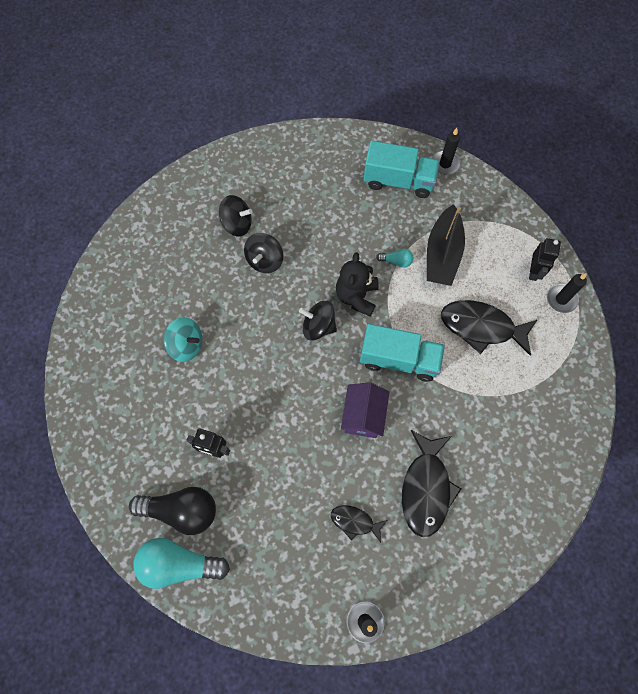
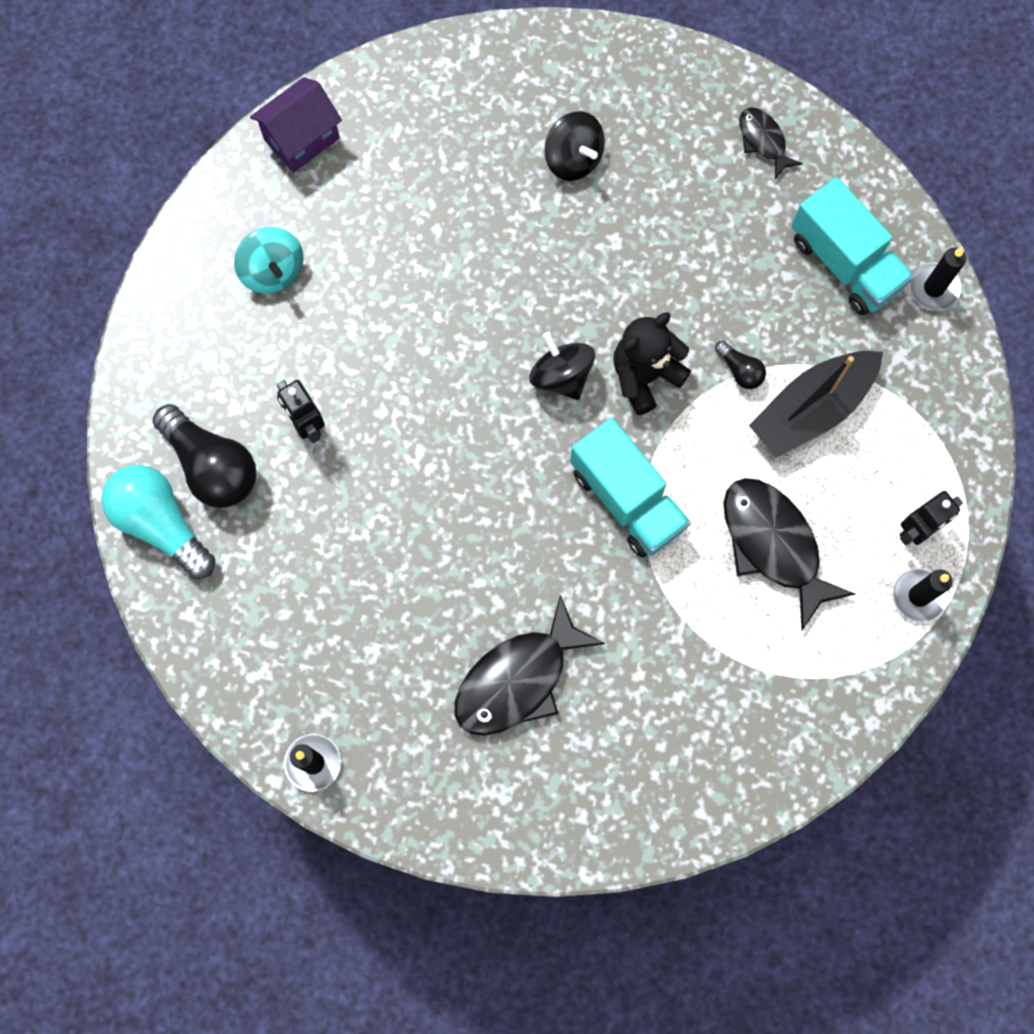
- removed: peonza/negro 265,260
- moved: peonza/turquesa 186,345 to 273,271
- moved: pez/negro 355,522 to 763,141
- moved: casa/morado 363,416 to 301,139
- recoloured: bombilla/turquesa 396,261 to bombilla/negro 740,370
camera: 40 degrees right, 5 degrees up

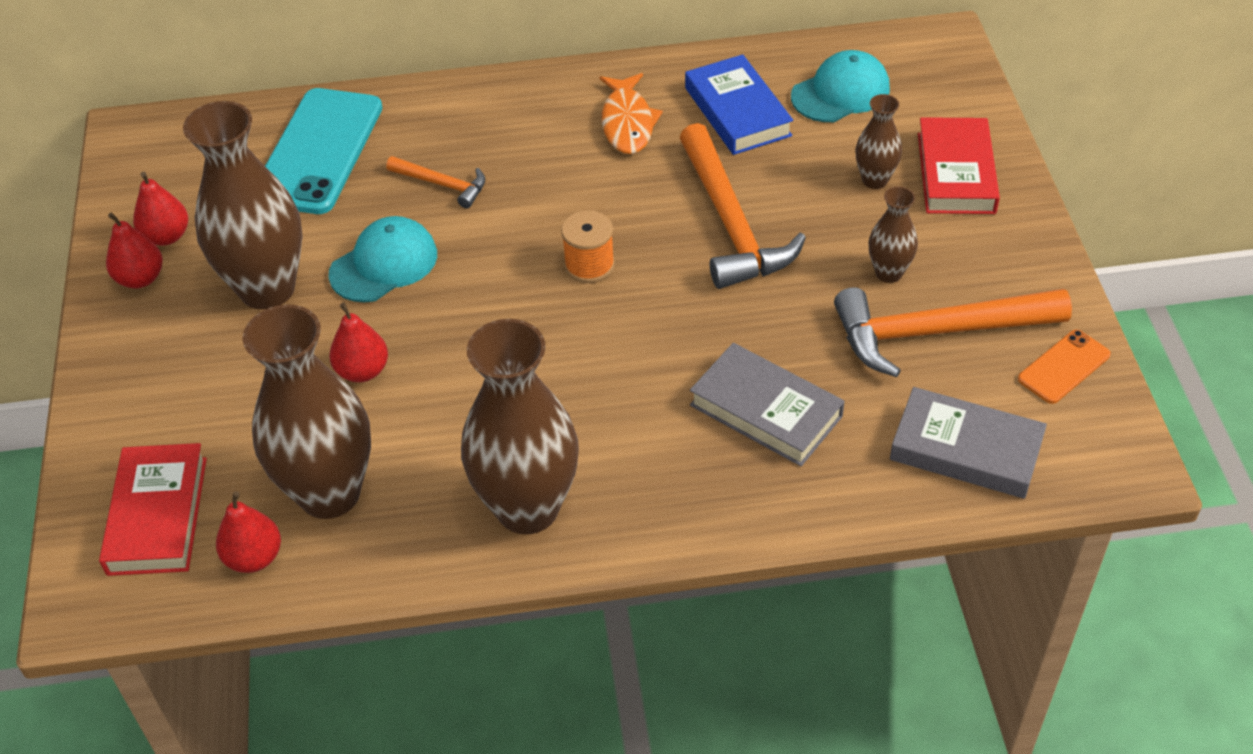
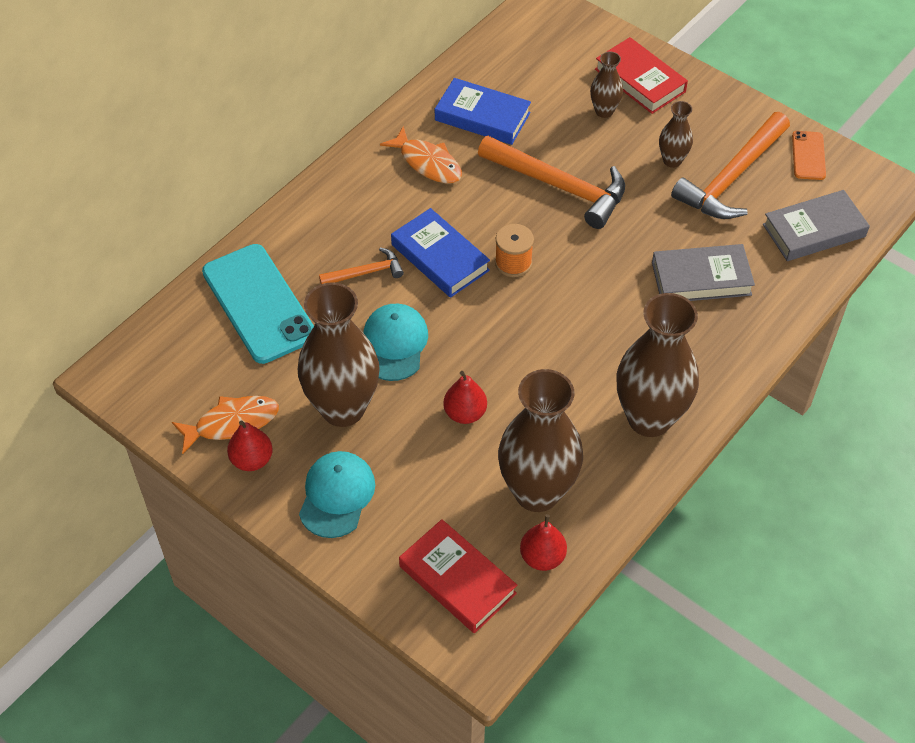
- added: libro/azul 440,257
- moved: gorra/turquesa 841,92 to 337,495
- replaced: pera/rojo 166,236 to pez/naranja 232,423
camera: 45 degrees left, 5 degrees up

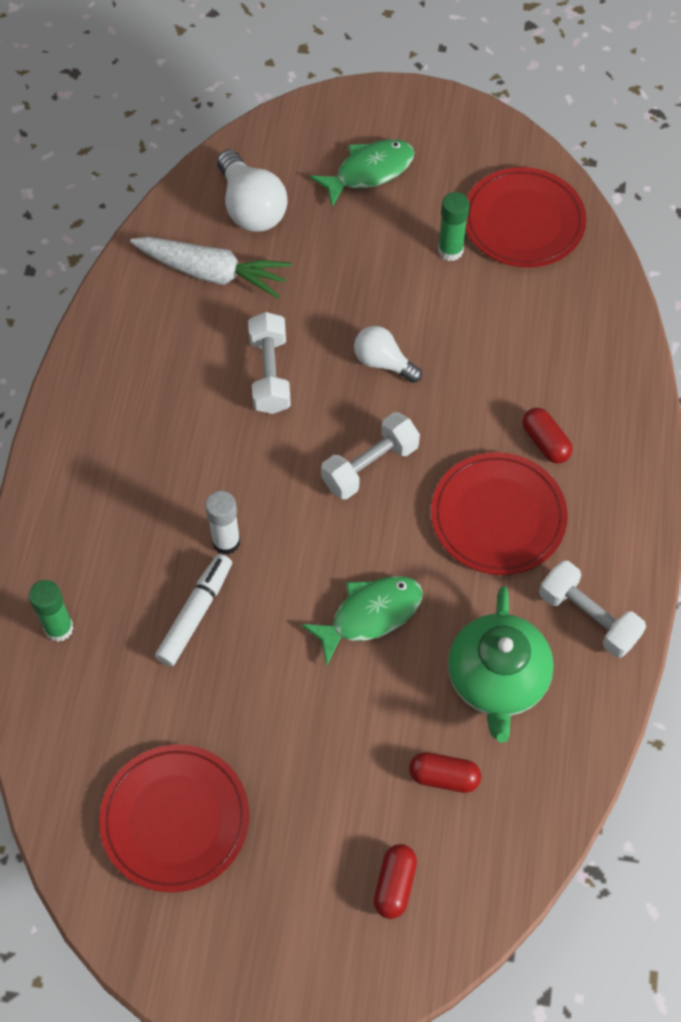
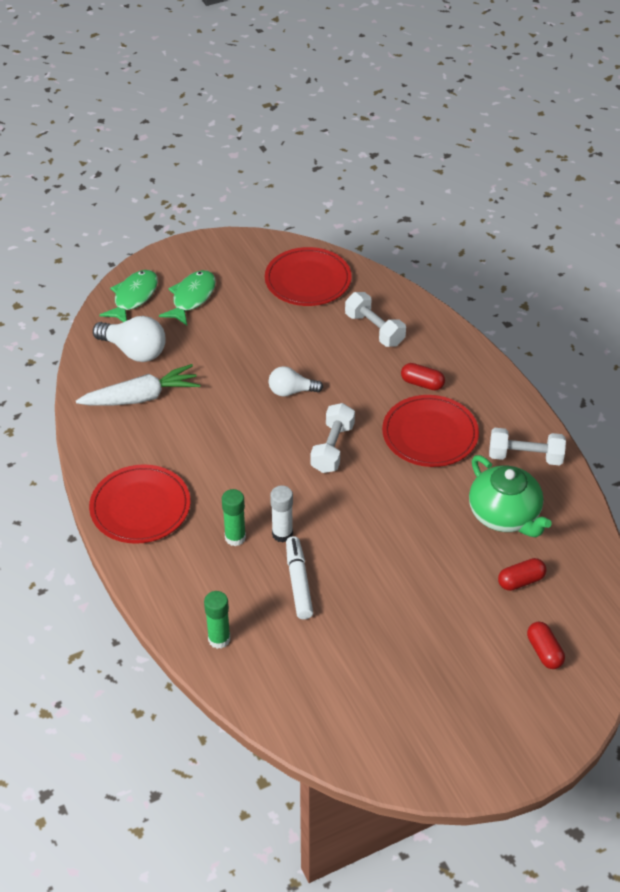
- moved: plato/rojo 175,819 to 140,507
- moved: mancuerna/blanco 270,374 to 374,329
- moved: pez/verde 370,615 to 133,297
- moved: barra de pegamento/verde 450,250 to 235,537
camera: 35 degrees left, 15 degrees down

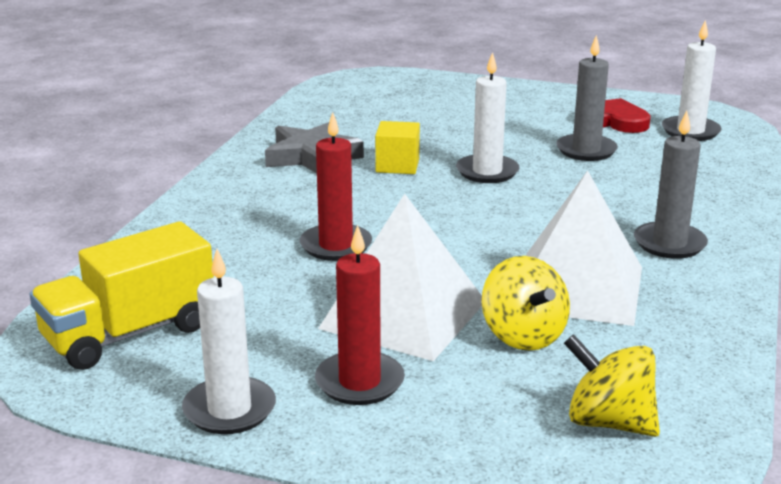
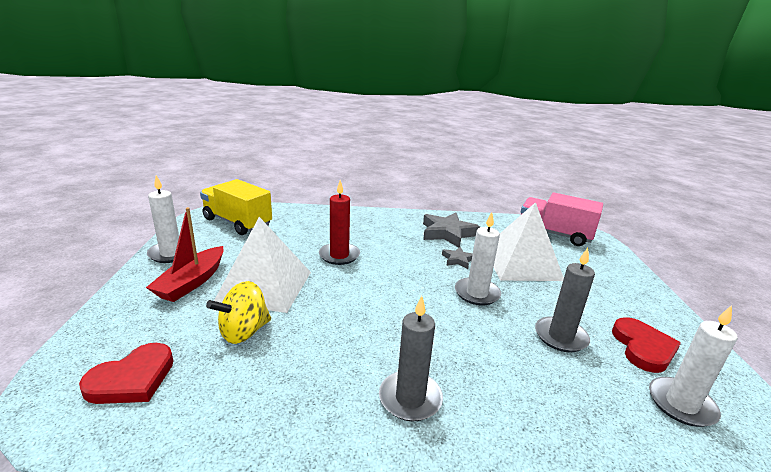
- added: camión/rosa 554,234
- moved: pirámide/blanco 577,287 to 521,263
- replaced: vela/rojo 359,382 to barco/rojo 192,282
- replaced: cubo/amarillo 397,165 to estrella/gris 458,260
- replaced: peonza/amarillo 609,422 to corazón/rojo 132,379
camera: 70 degrees right, 0 degrees up

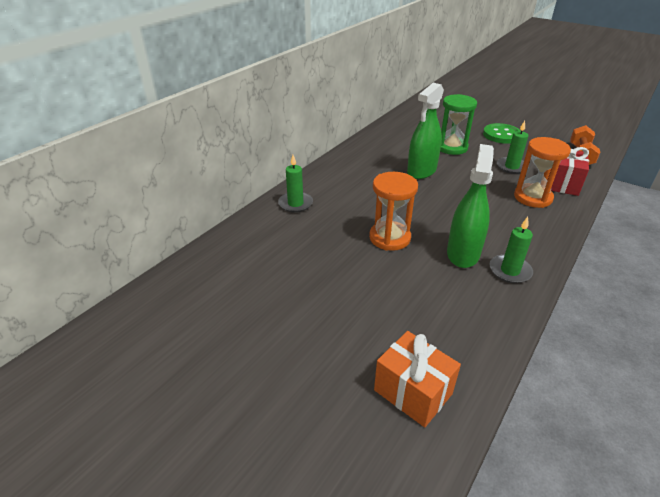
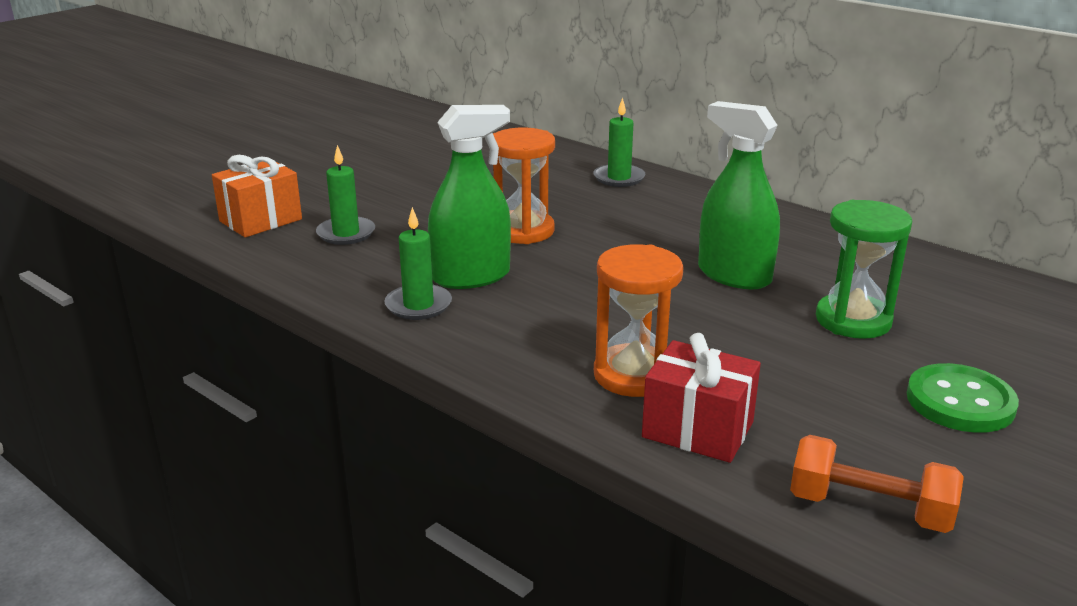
- moved: vela/verde 511,167 to 346,233
- turned: pulverizador/verde 463,253 = 471,277 45 degrees counterclockwise
camera: 95 degrees right, 10 degrees down

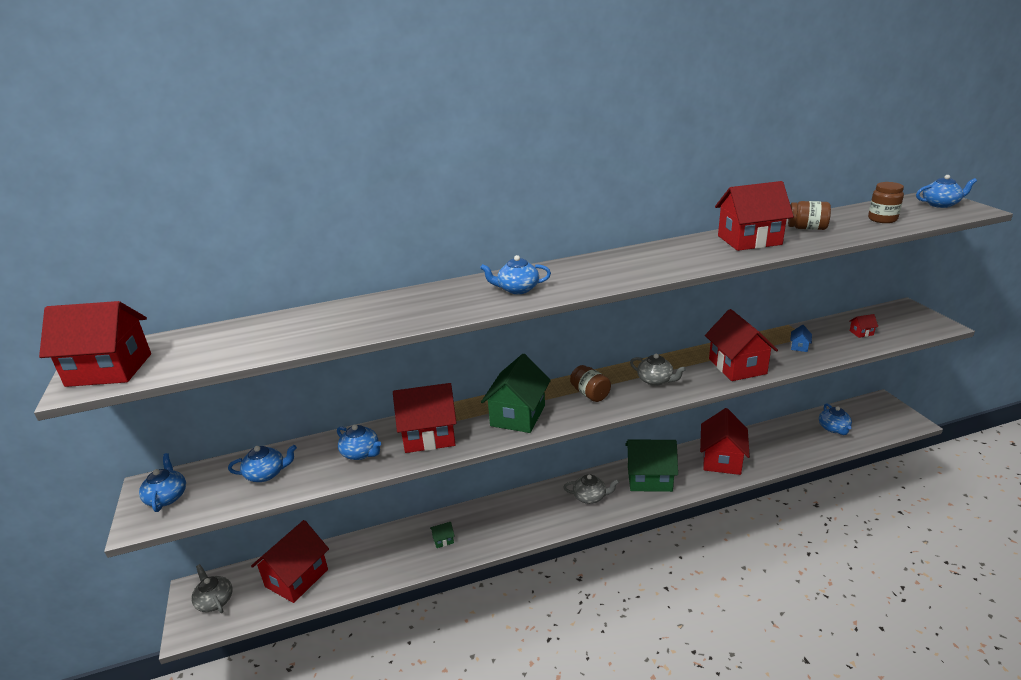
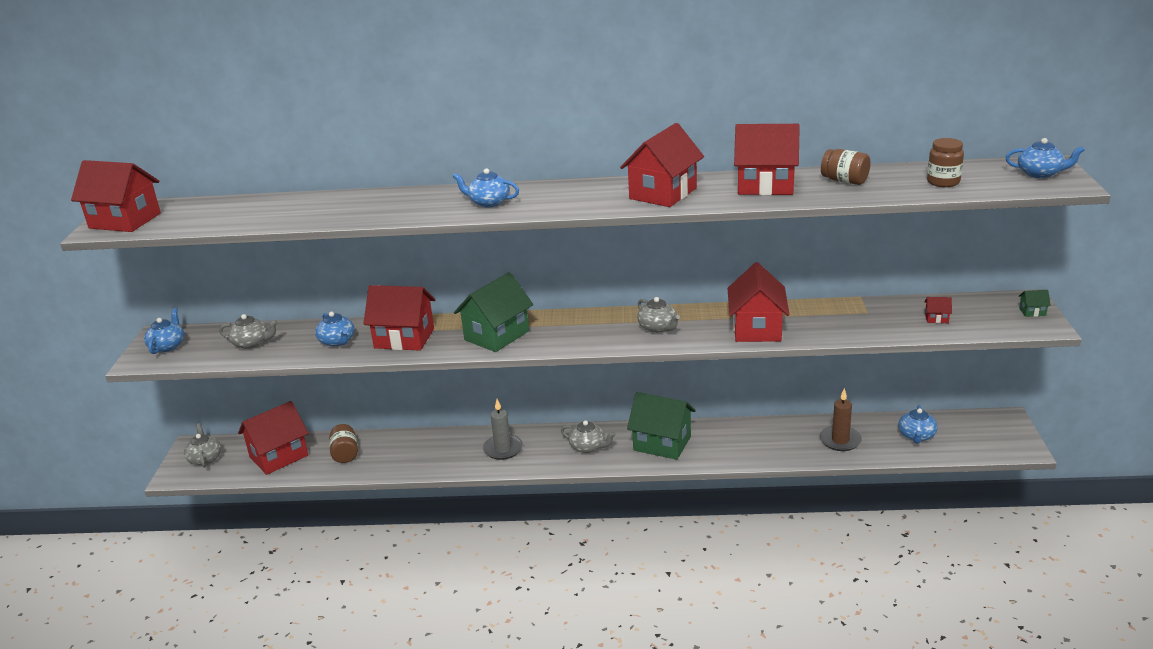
- removed: casa/azul 799,346
- added: vela/gris 503,449
- added: vela/marrón 840,440
- moved: casa/verde 443,540 to 1032,312
- moved: tarro/marrón 590,394 to 345,454
- moved: casa/rojo 721,459 to 663,193
- recoloured: tetera/azul 266,474 to tetera/gris 251,343
camera: 20 degrees right, 0 degrees up

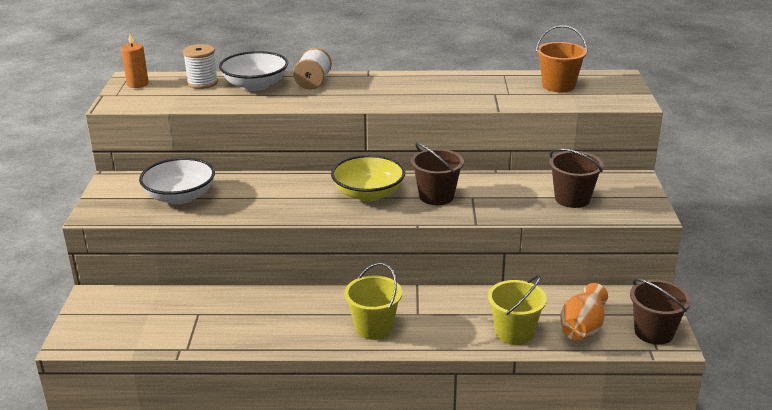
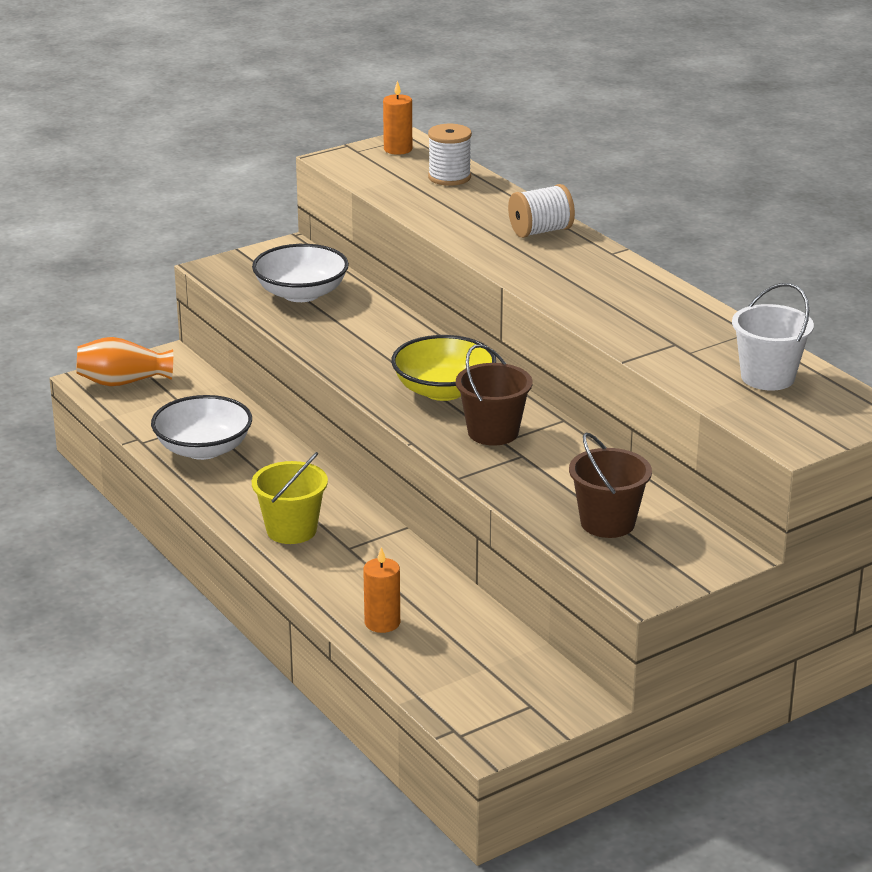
- removed: balde/marrón 654,332
- moved: cuenco/blanco 255,85 to 203,449
- moved: florero/naranja 582,328 to 123,382
- replaced: balde/amarillo 514,332 to vela/naranja 382,623
- recoloured: balde/naranja 558,86 to balde/blanco 767,377
camera: 55 degrees right, 0 degrees up

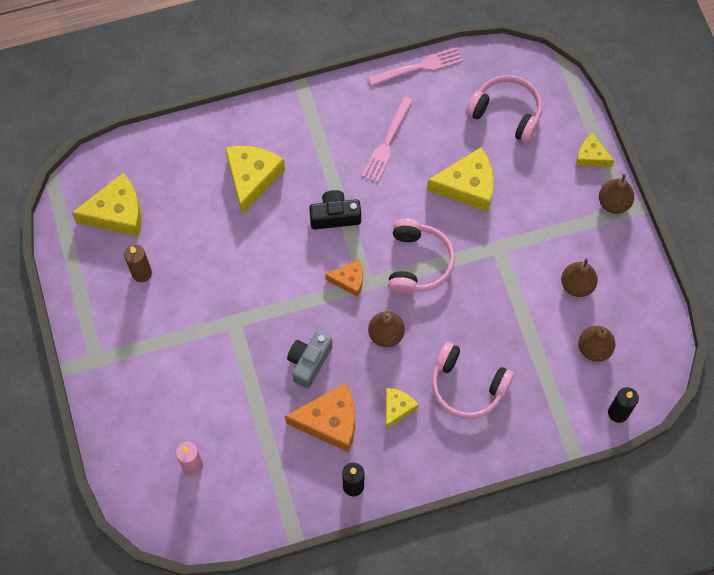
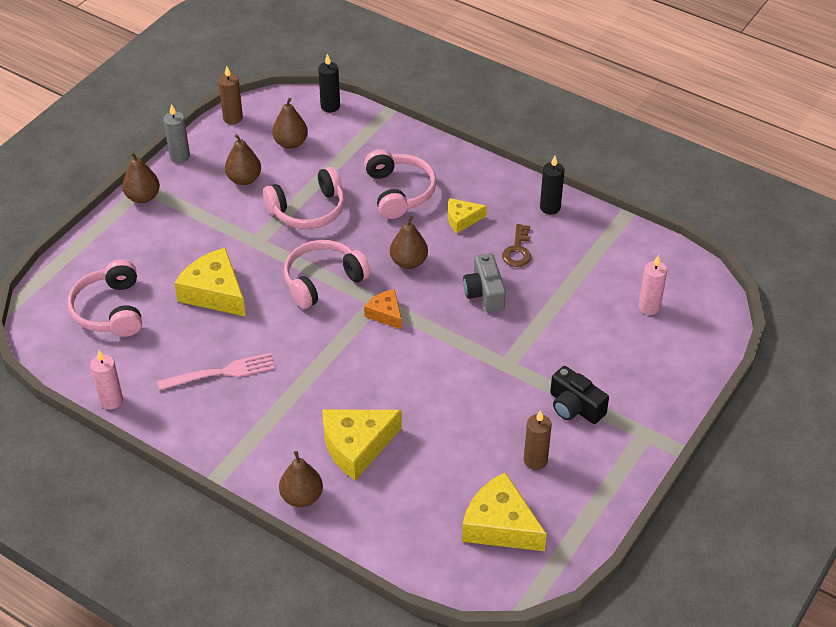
- removed: queso/amarillo 591,156
- added: vela/gris 179,156
- added: vela/marrón 233,118
- added: auriculares/rosa 308,210
- added: pera/marrón 302,497
- moved: cámara/negro 335,216 to 575,407
- replaced: queso/naranja 330,421 to llave/marrón 518,250
- replaced: tenedor/rosa 419,66 to vela/rosa 111,400
- turned: cámara/gris 309,362 = 484,293 90 degrees clockwise
camera: 130 degrees left, 20 degrees down

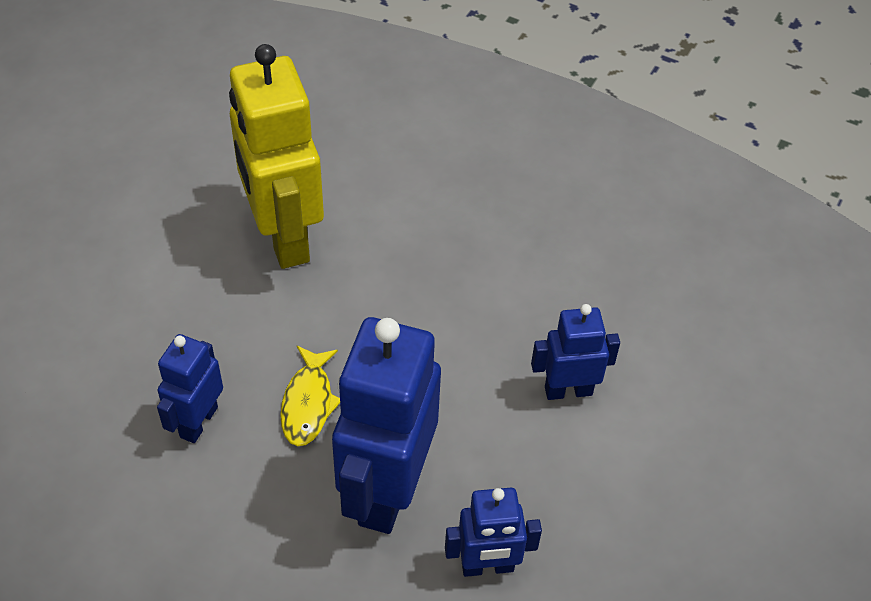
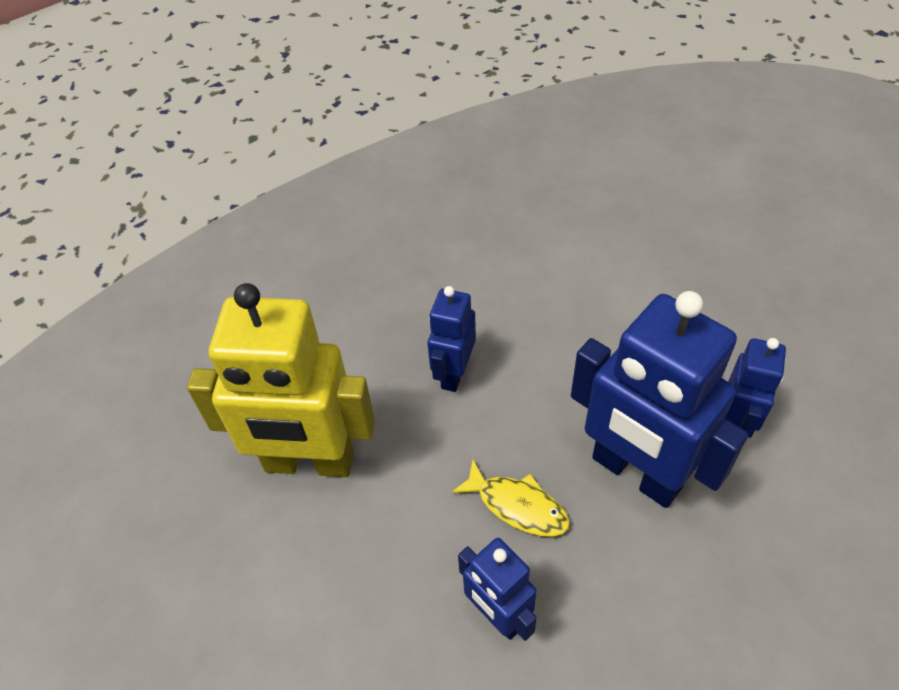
- moved: robot/azul 568,390 to 454,373
camera: 60 degrees left, 0 degrees up

